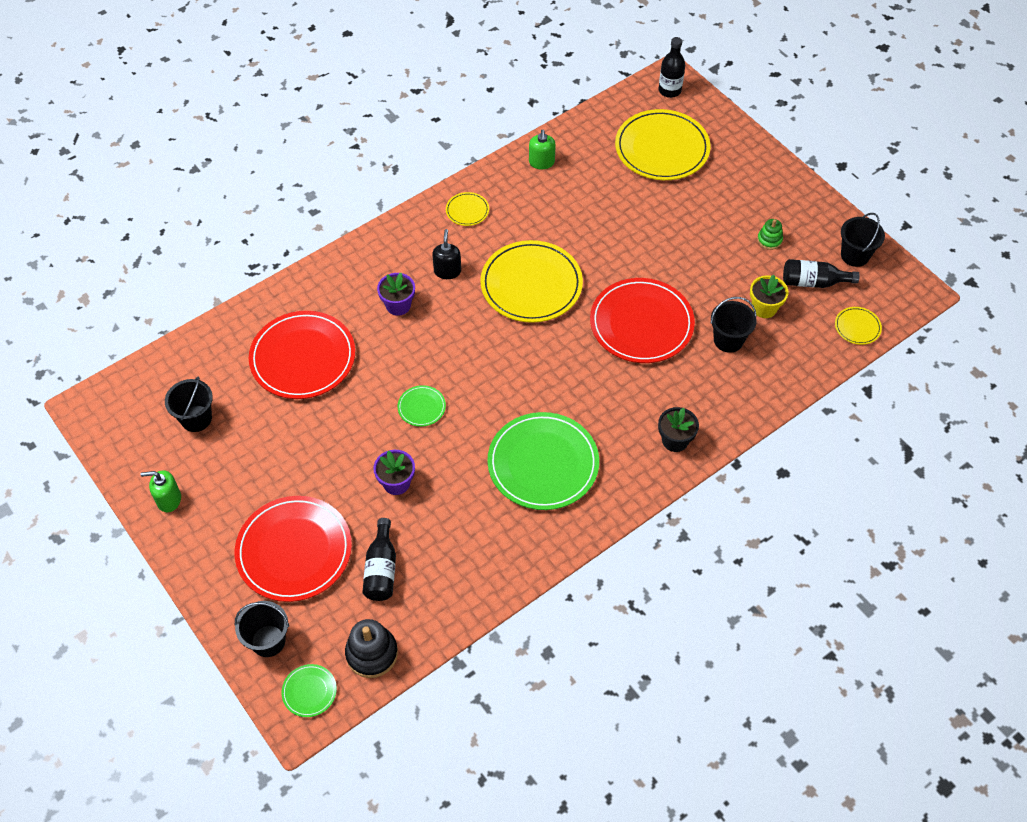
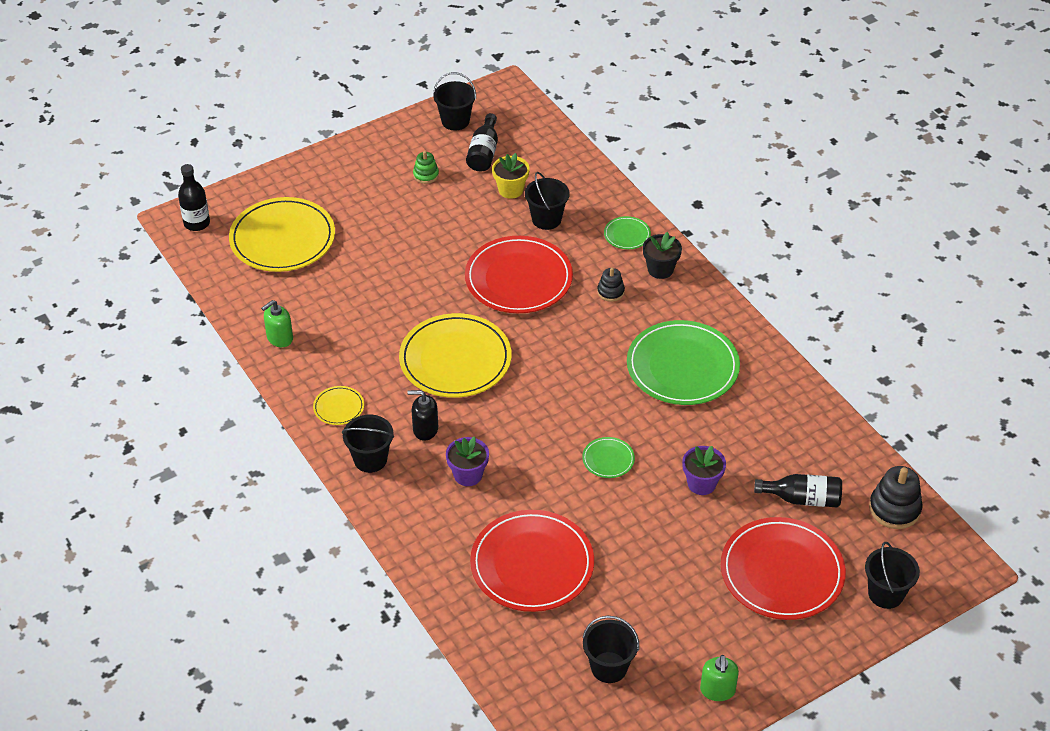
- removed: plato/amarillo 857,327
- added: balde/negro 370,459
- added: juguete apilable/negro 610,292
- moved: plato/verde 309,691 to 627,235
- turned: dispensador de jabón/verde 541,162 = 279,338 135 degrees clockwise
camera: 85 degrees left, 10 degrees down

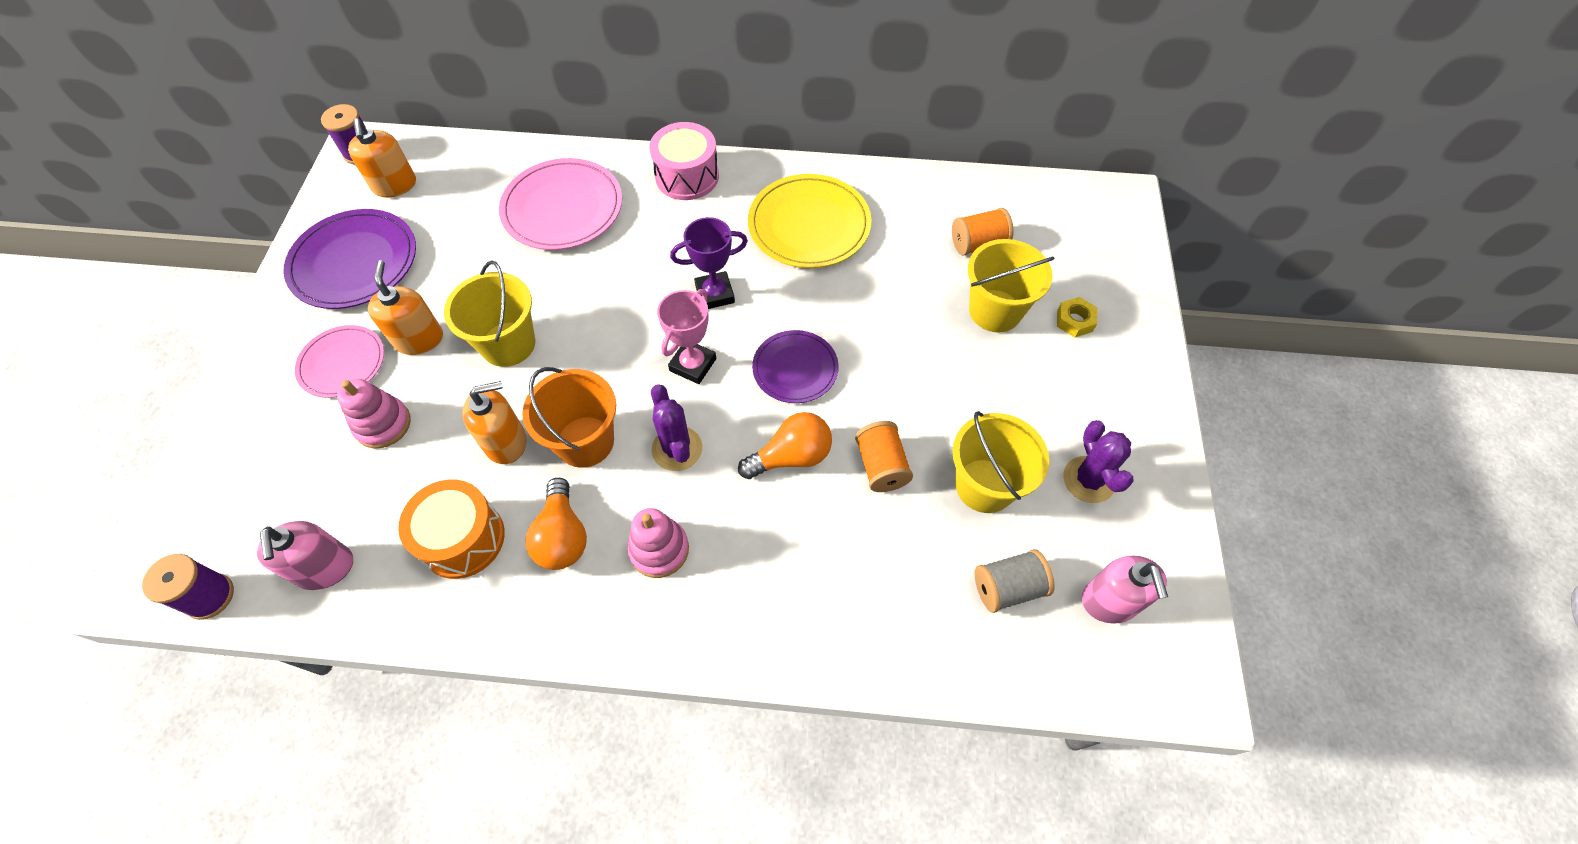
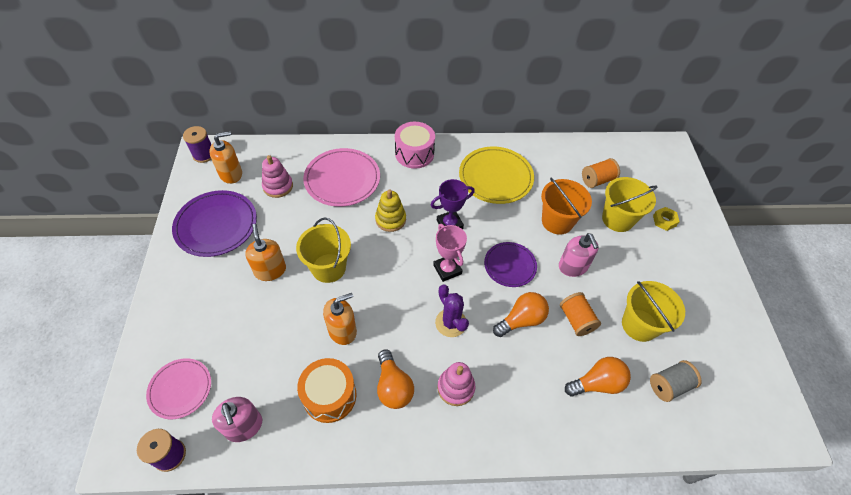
- removed: cactus/morado 1088,480
- added: juguete apilable/amarillo 390,219
- added: bombilla/naranja 597,383
- moved: plato/rosa 342,363 to 180,389
- moved: juguete apilable/rosa 383,424 to 278,186
- moved: balde/naranja 585,441 to 557,221
- moved: dispensador de jabón/rosa 1109,601 to 573,267
- turned: dispensador de jabón/naranja 395,185 = 231,174 90 degrees counterclockwise
- turned: trofeo/rosa 693,365 = 447,269 45 degrees counterclockwise
camera: 10 degrees left, 5 degrees down

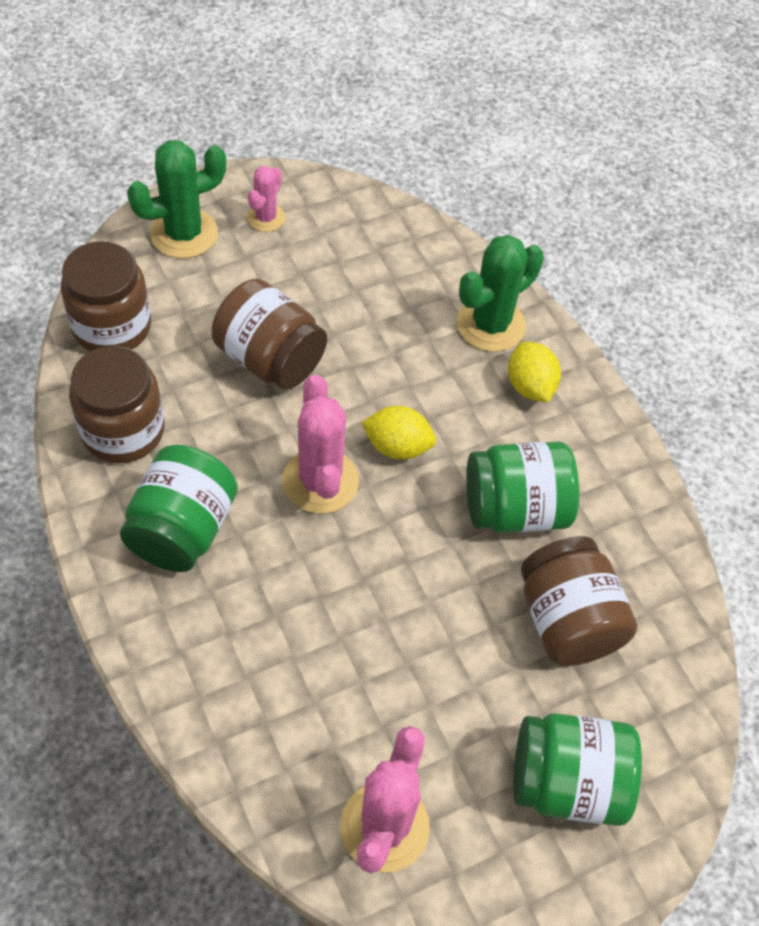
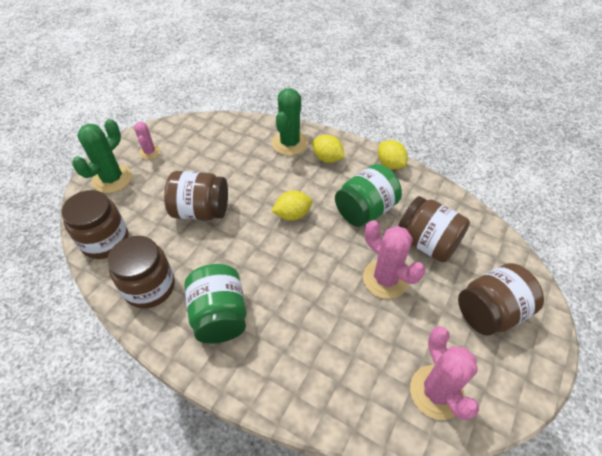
- added: limón/amarillo 390,164
- moved: cactus/rosa 320,481 to 385,279
- recoloured: tarro/verde 567,782 to tarro/marrón 490,312
camera: 30 degrees left, 5 degrees down

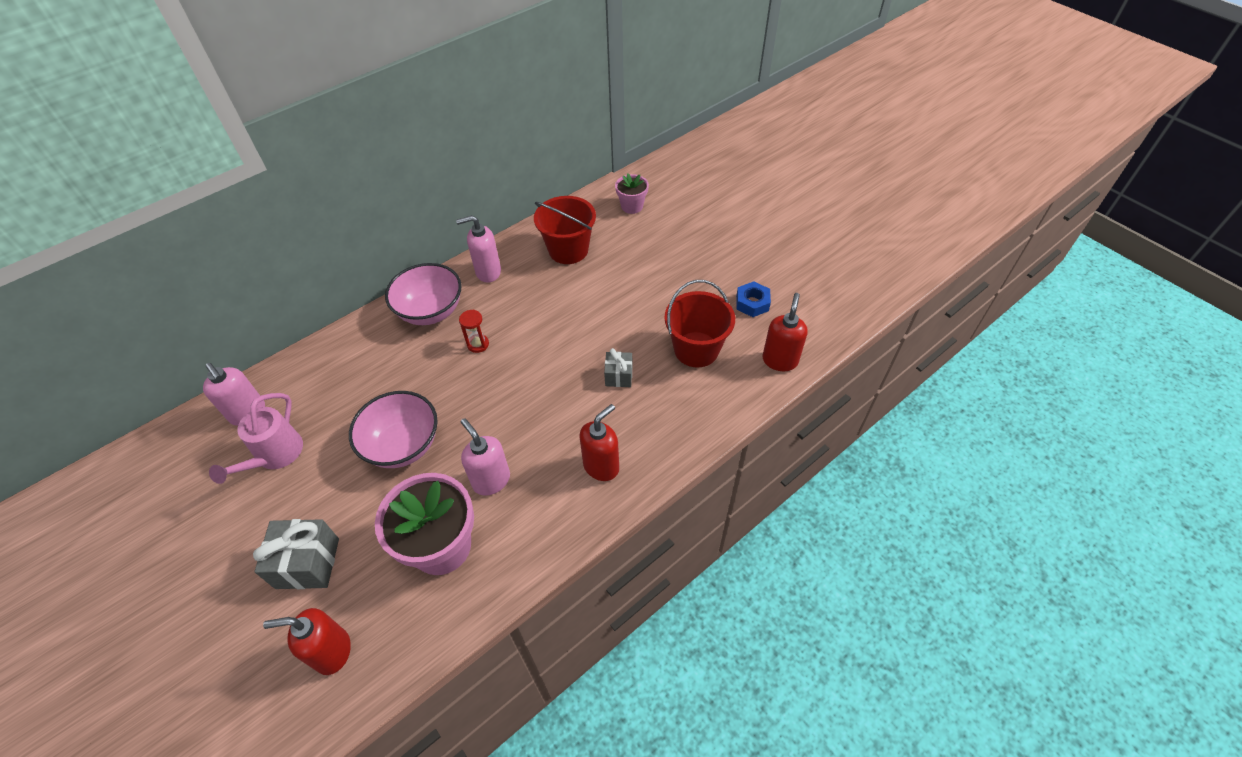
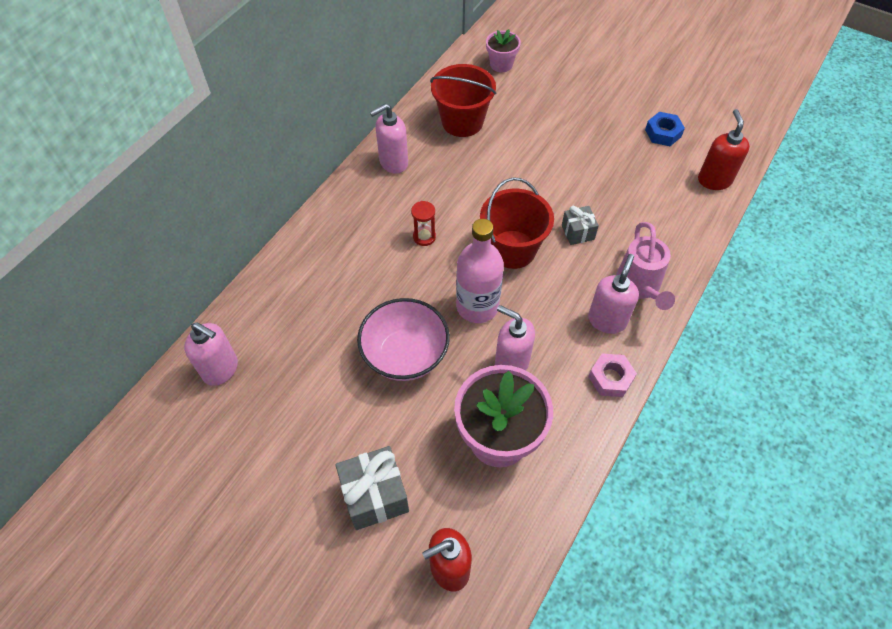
- removed: cuenco/rosa 431,311
- added: botella/rosa 477,306
- added: tuerca/rosa 610,378
- moved: regadera/rosa 275,456 to 640,286
- moved: balde/rojo 696,349 to 512,249
- recoloured: dispensador de jabón/rojo 601,466 to dispensador de jabón/rosa 607,320
camera: 20 degrees left, 5 degrees up

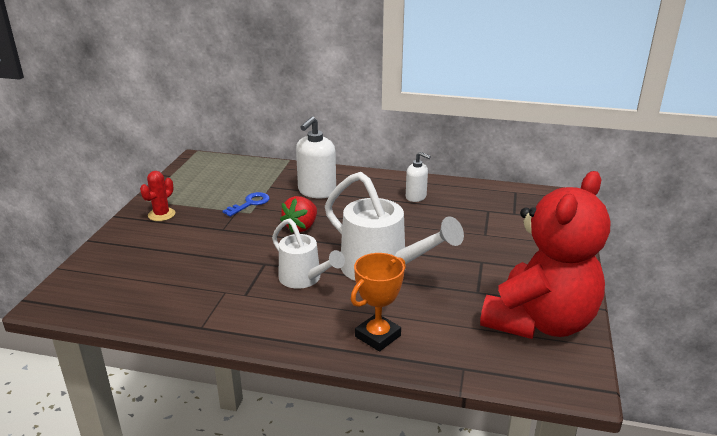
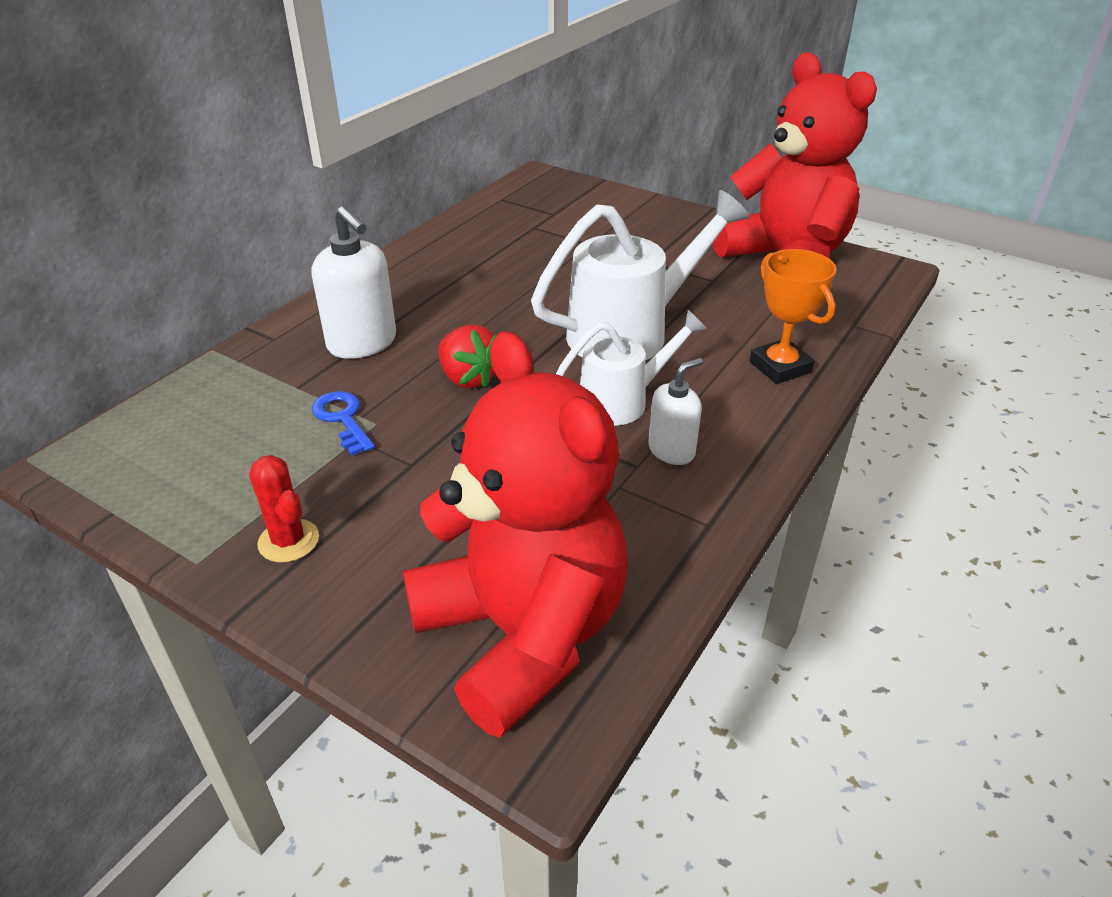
- added: osito/rojo 522,634
- moved: dispensador de jabón/blanco 416,197 to 671,451
camera: 70 degrees left, 10 degrees up

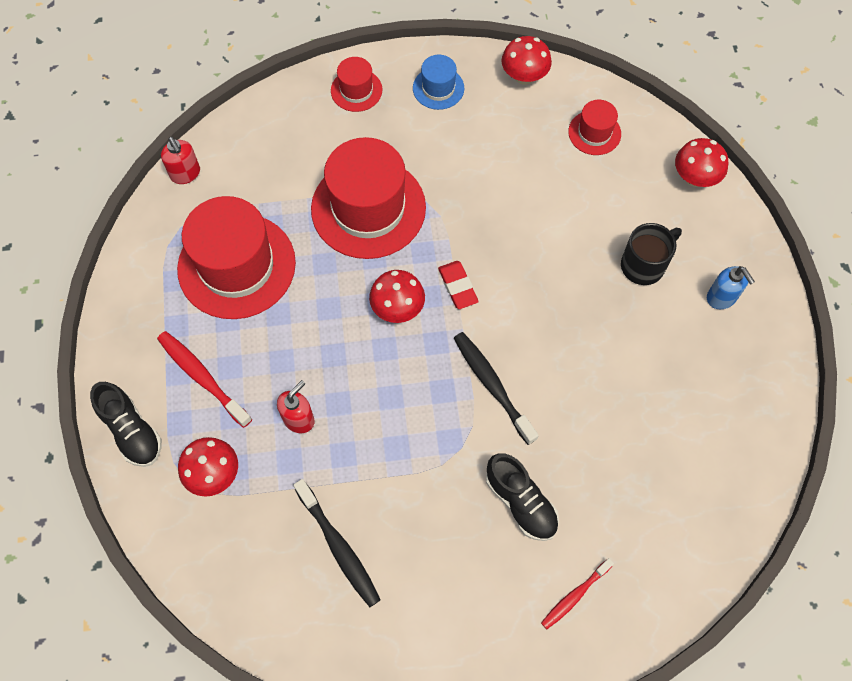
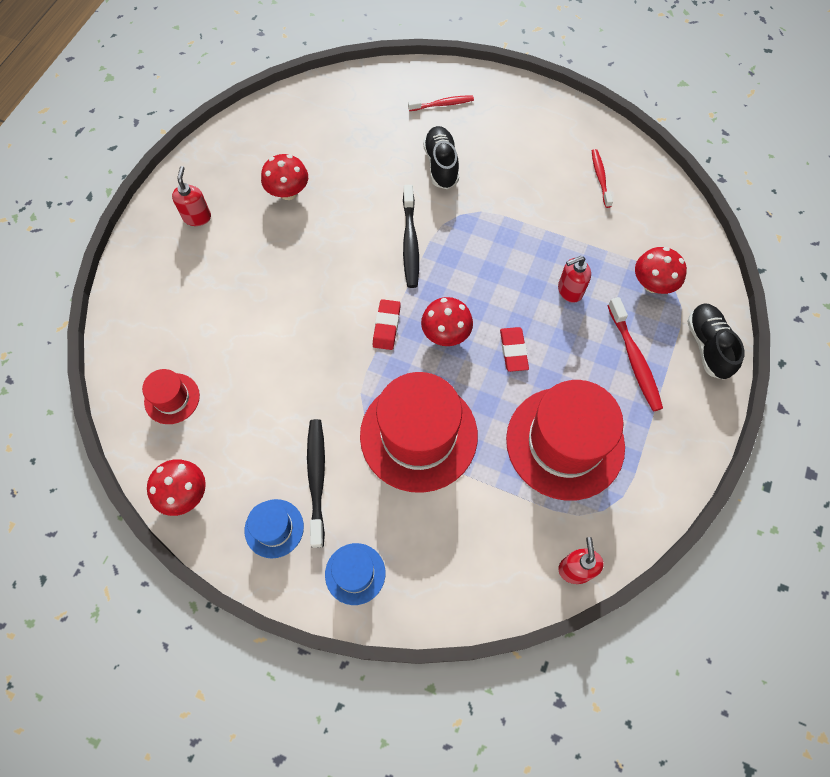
- removed: taza/negro 644,265
- added: goma de borrar/rojo 513,351
- added: cepillo de dientes/rojo 600,178
- moved: cepillo de dientes/negro 339,547 to 317,479
- moved: seta/rojo 694,177 to 288,192
- recoloured: sombrero/rojo 356,90 to sombrero/azul 355,573
- recoloured: dispensador de jabón/azul 721,298 to dispensador de jabón/rojo 197,217
camera: 150 degrees left, 0 degrees up

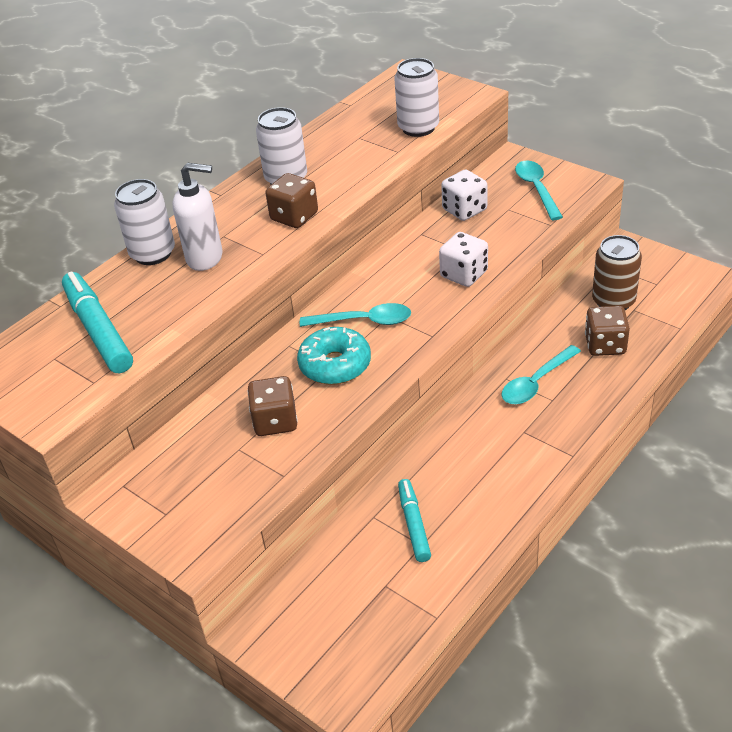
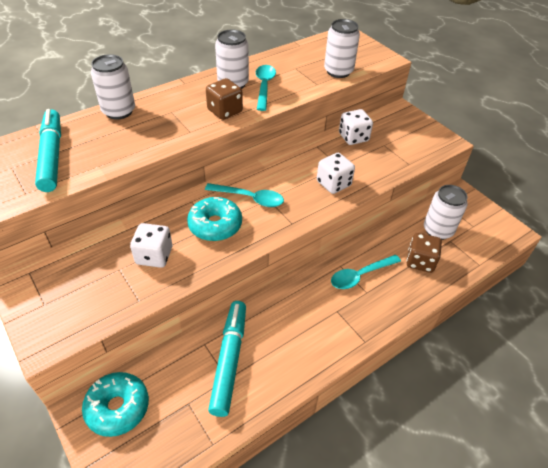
- removed: dispensador de jabón/blanco 205,258
- added: rosquilla/turquesa 118,407
- moved: cuchara/turquesa 536,189 to 264,86
- recoloured: dado/marrón 275,421 to dado/blanco 154,256
- recoloured: lata/marrón 613,301 to lata/blanco 438,230
- resized: rotulador/turquesa 414,524 = 229,360 x1.63
camera: 10 degrees right, 5 degrees up

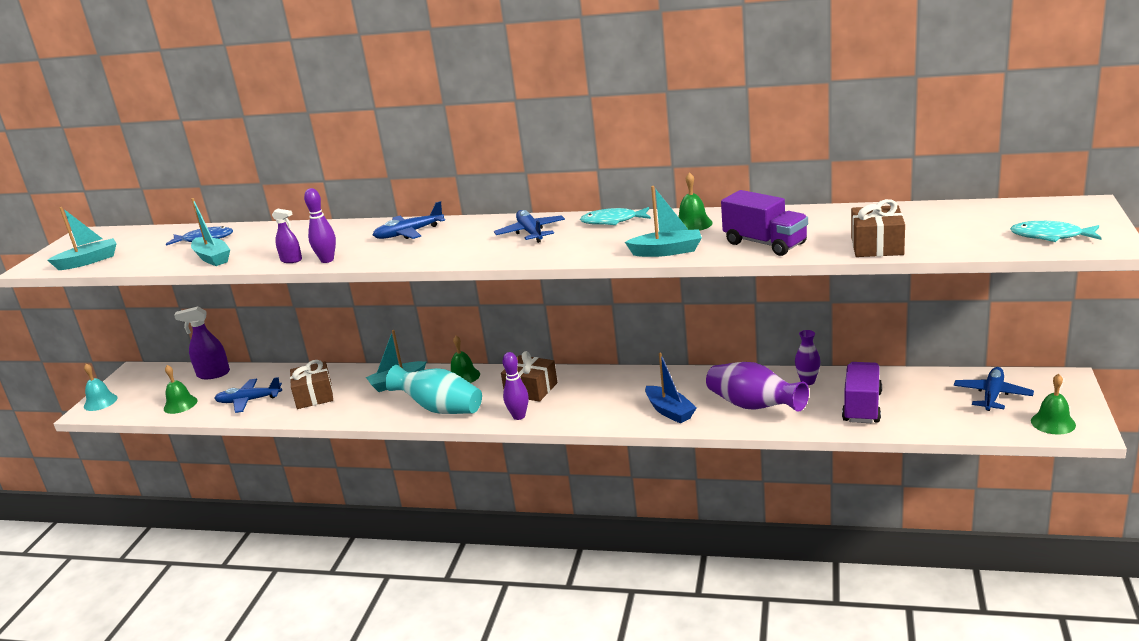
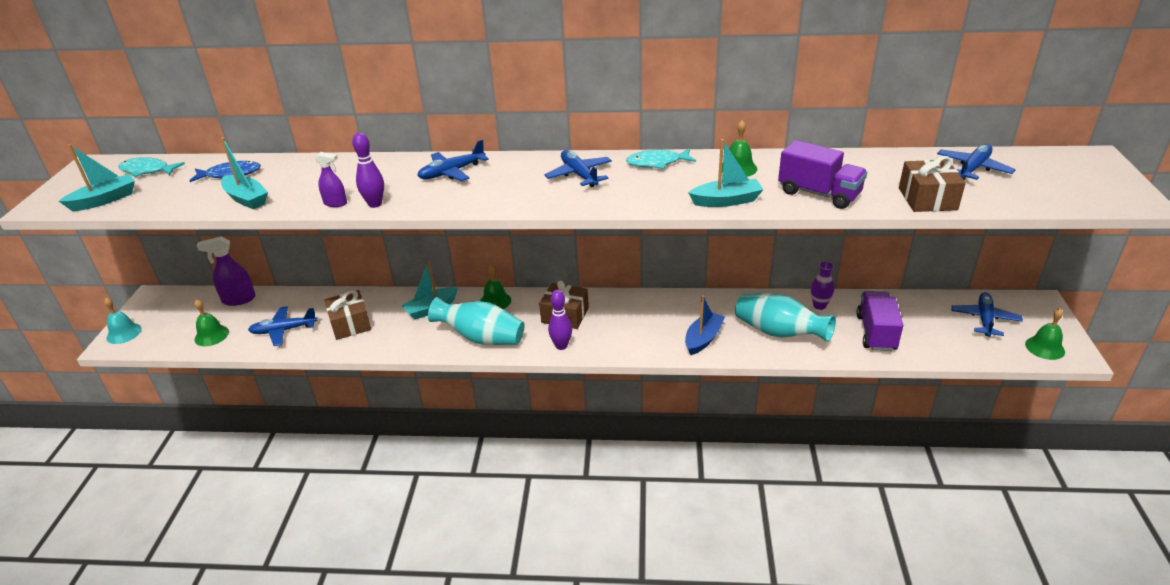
- added: avión/azul 973,169
- moved: pez/turquesa 1050,236 to 147,170
- recoloured: florero/morado 754,406 to florero/turquesa 779,333
- turned: barco/azul 669,411 = 703,339 105 degrees counterclockwise
camera: 10 degrees left, 10 degrees up

